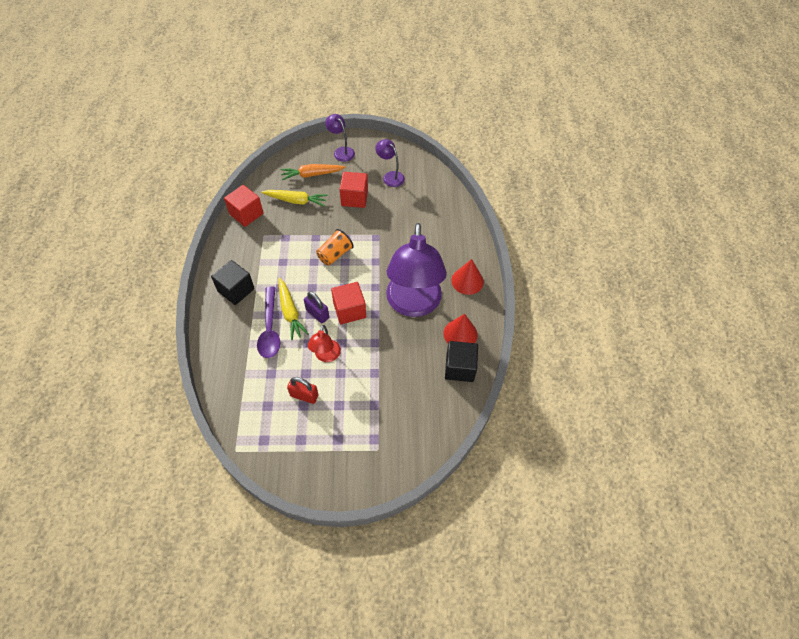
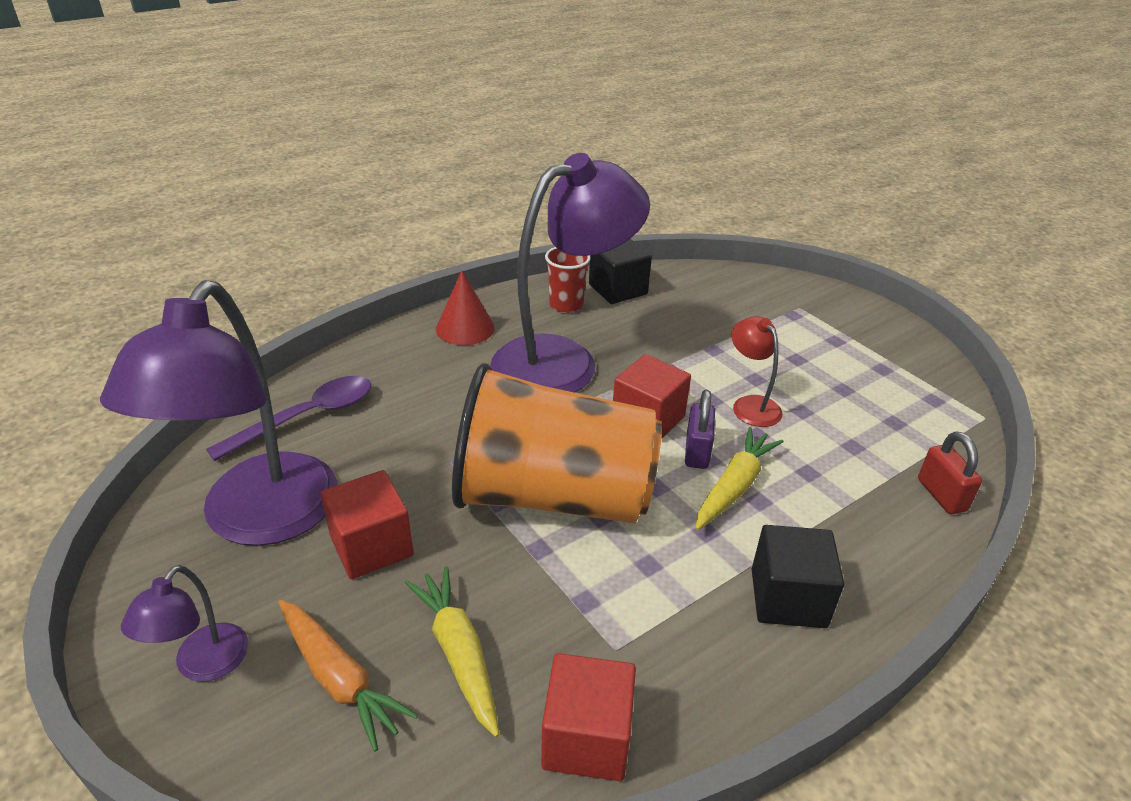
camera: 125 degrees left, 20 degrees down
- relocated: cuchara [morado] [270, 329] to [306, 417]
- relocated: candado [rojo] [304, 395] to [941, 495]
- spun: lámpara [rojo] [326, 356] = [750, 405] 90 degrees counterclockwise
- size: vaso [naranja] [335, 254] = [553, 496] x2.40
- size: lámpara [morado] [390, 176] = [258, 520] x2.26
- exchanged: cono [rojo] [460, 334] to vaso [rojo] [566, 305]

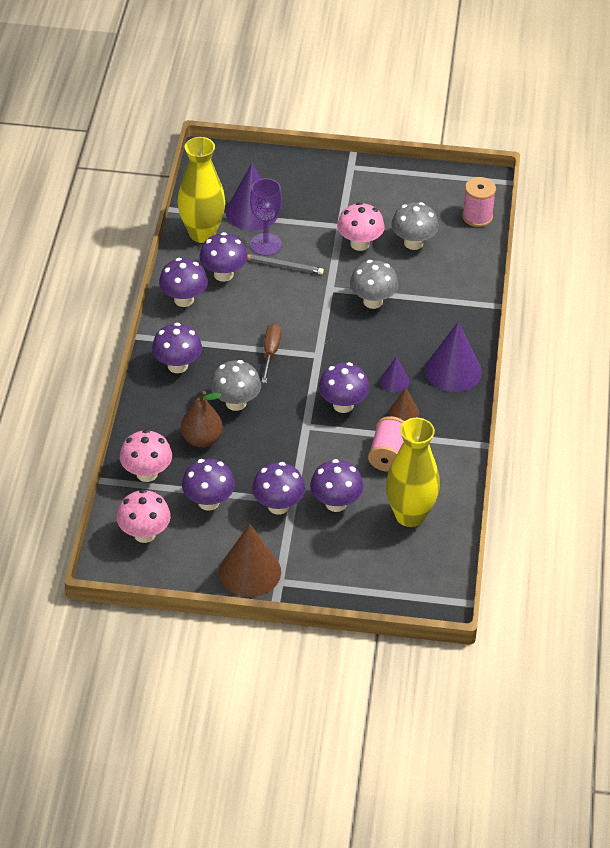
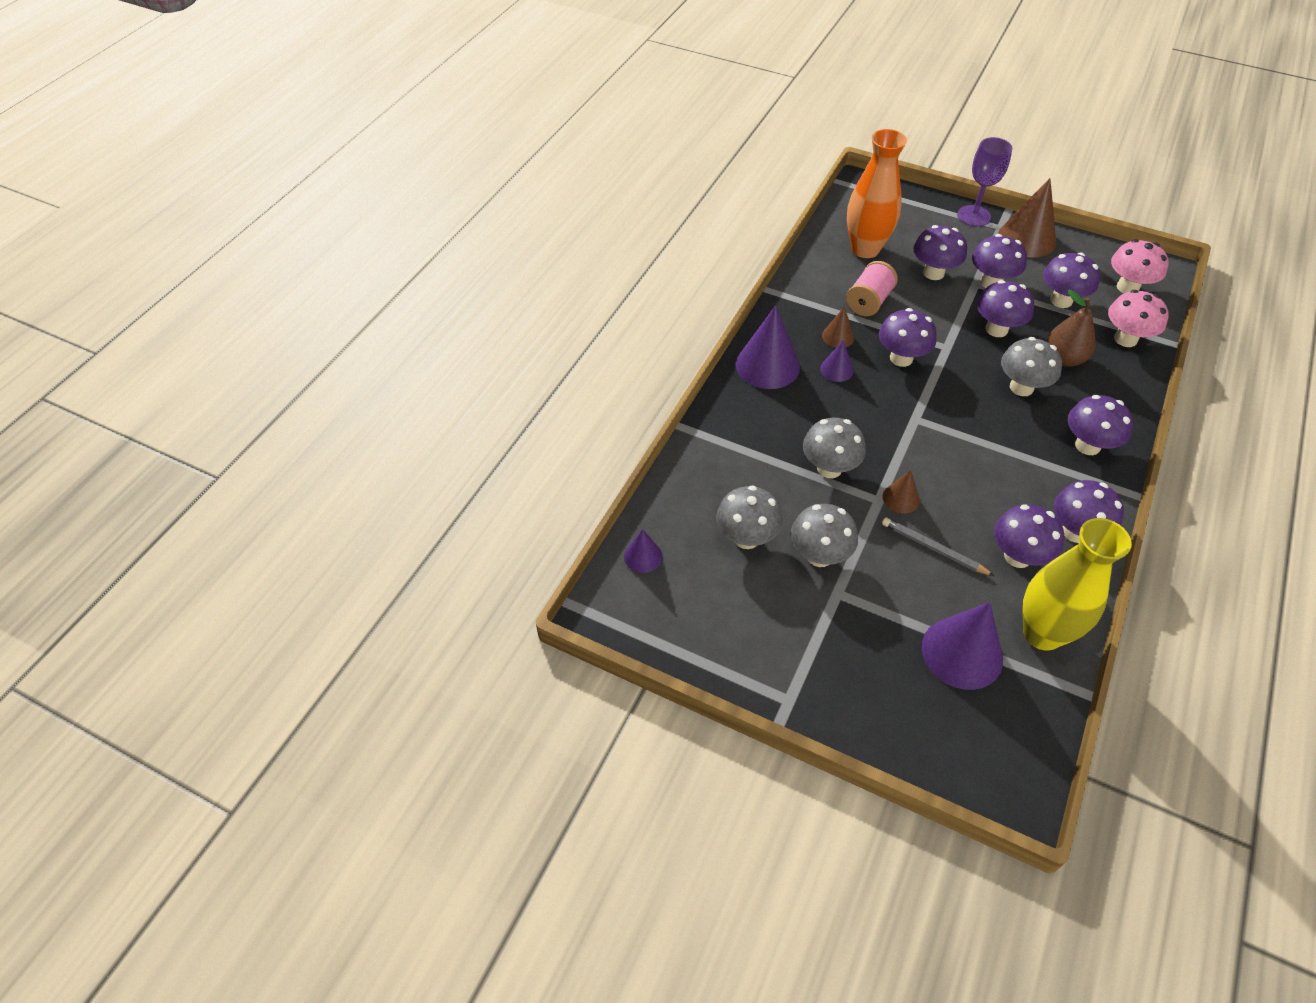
camera: 160 degrees left, 5 degrees up
- relocated: copa [morado] [266, 244] to [974, 216]
- missing: destornillador [marrón] [270, 352]
- colour: seta [rosa] [360, 244] to seta [gris] [819, 555]
- colour: florero [amarillo] [410, 515] to florero [naranja] [865, 249]
- exchanged: carrete [rosa] [477, 217] to cono [morado] [643, 556]
- appeared: cono [marrón] [901, 498]
- appeared: seta [morado] [996, 329]

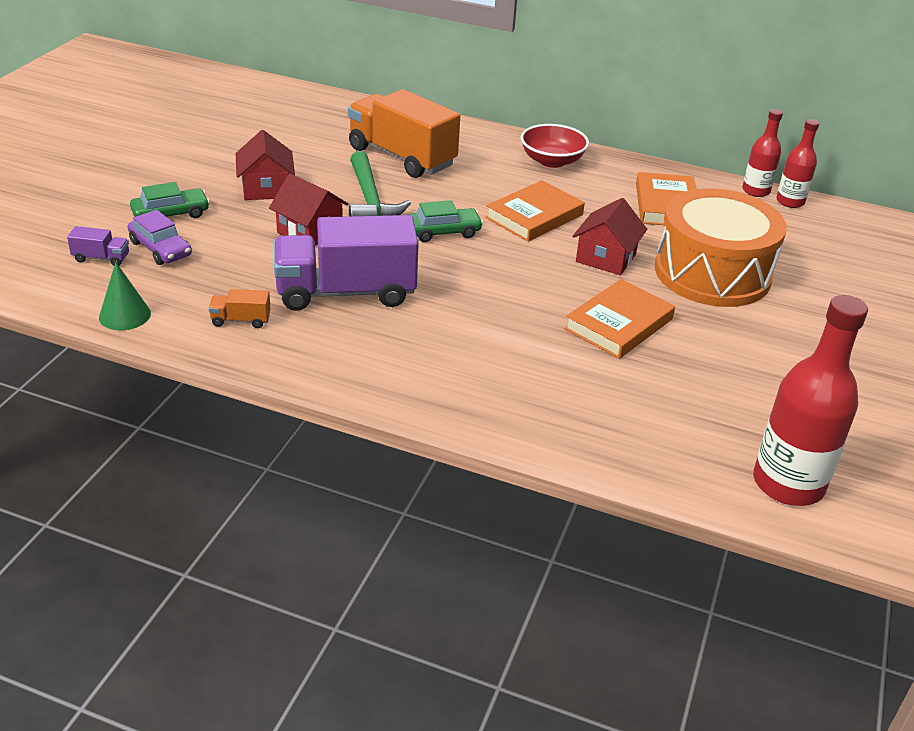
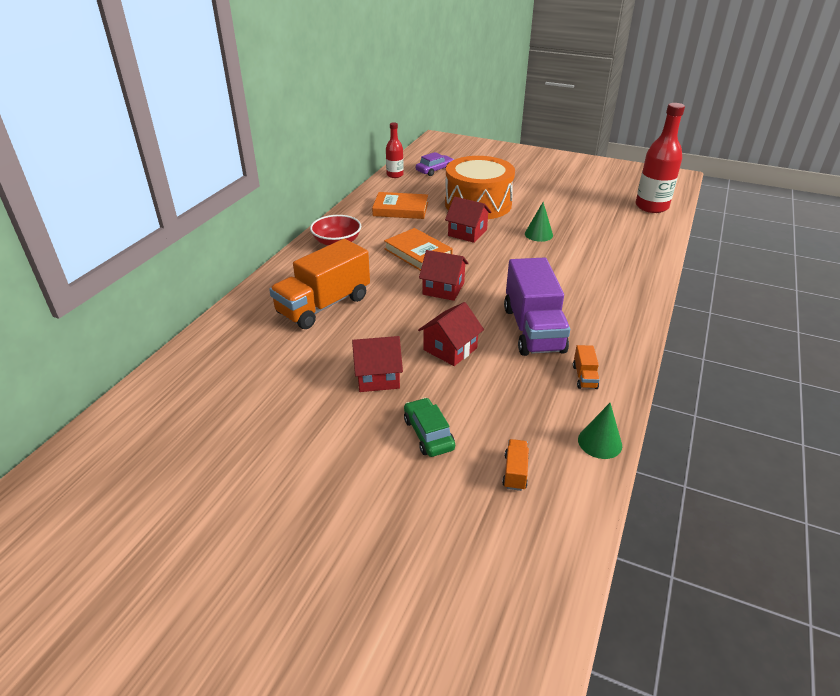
camera: 85 degrees left, 0 degrees up
- colour: camión [morado] [101, 258] to camión [naranja] [515, 472]
- relocated: coche [morado] [160, 249] to [434, 170]
- missing: martillo [verde] [370, 200]
- exchanged: coche [verde] [443, 232] to casa [rojo] [443, 288]
- exchanged: libro [naranja] [619, 324] to cono [verde] [538, 234]
- missing: botella [rojo] [756, 191]

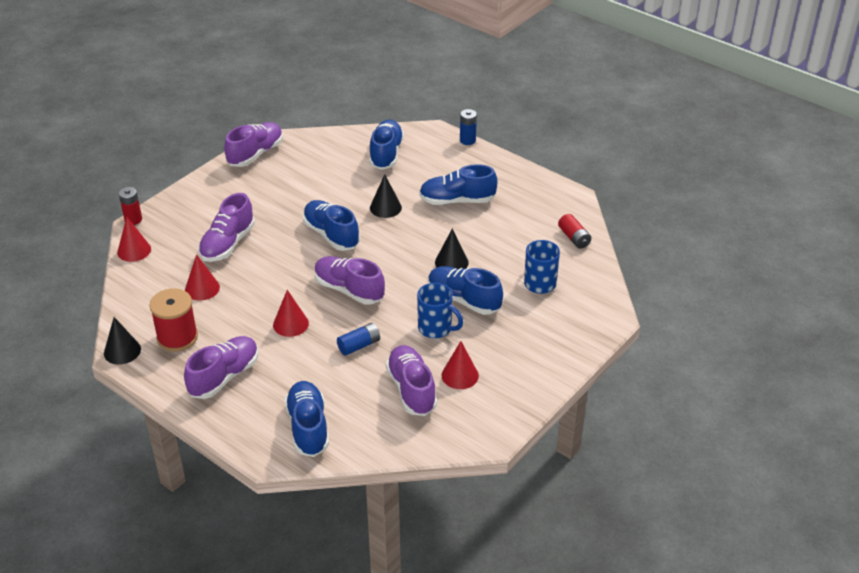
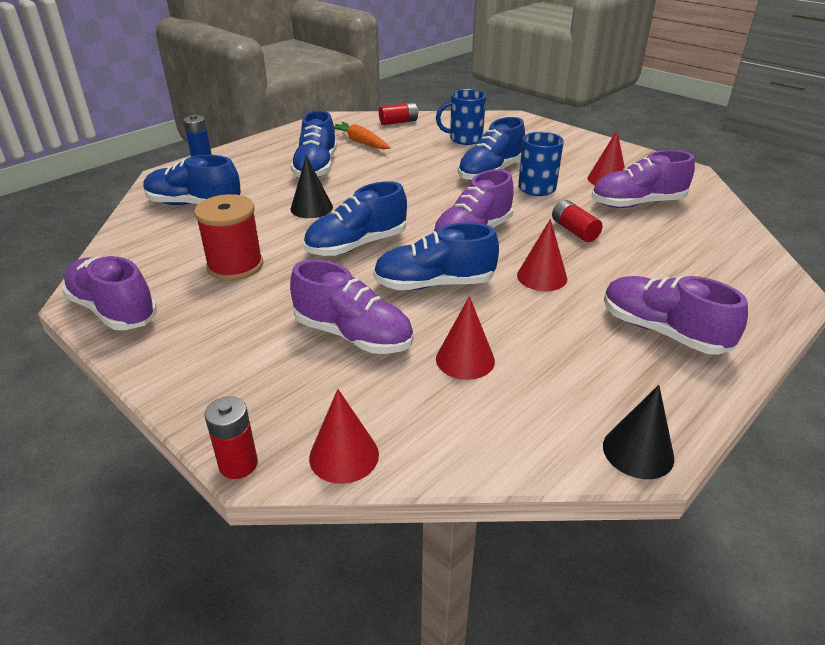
camera: 85 degrees left, 5 degrees down
- relocated: carrete [rojo] [177, 337] to [235, 266]
- relocated: zapato [azul] [308, 427] to [434, 284]
- colour: pila [azul] [359, 345] to pila [rojo] [574, 231]
- missing: cono [negro] [451, 262]
- appeared: zanahoria [naranja] [360, 142]

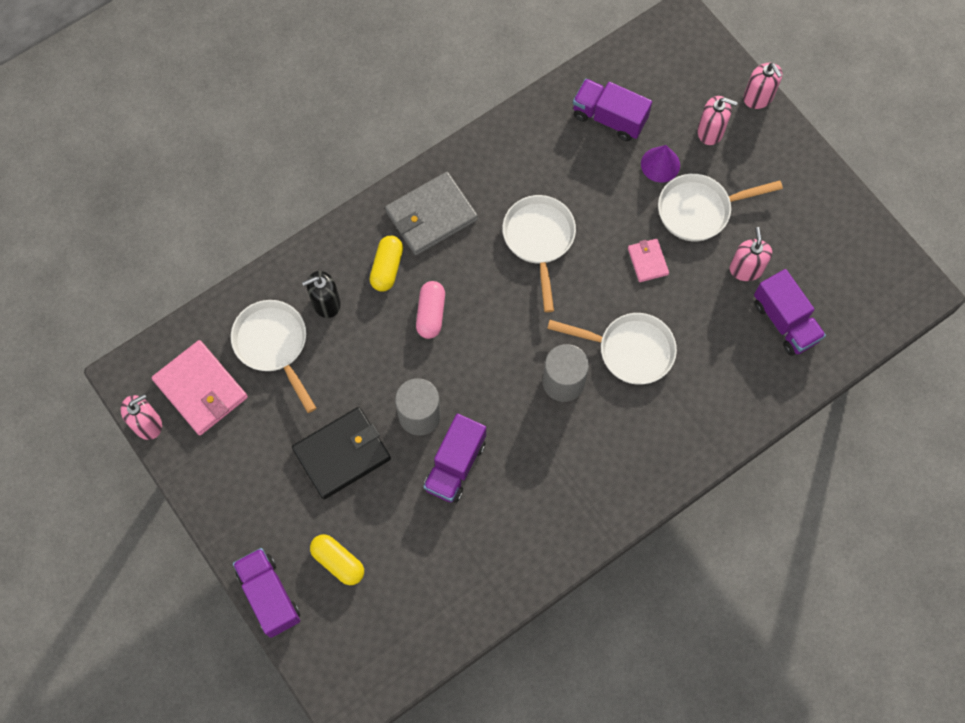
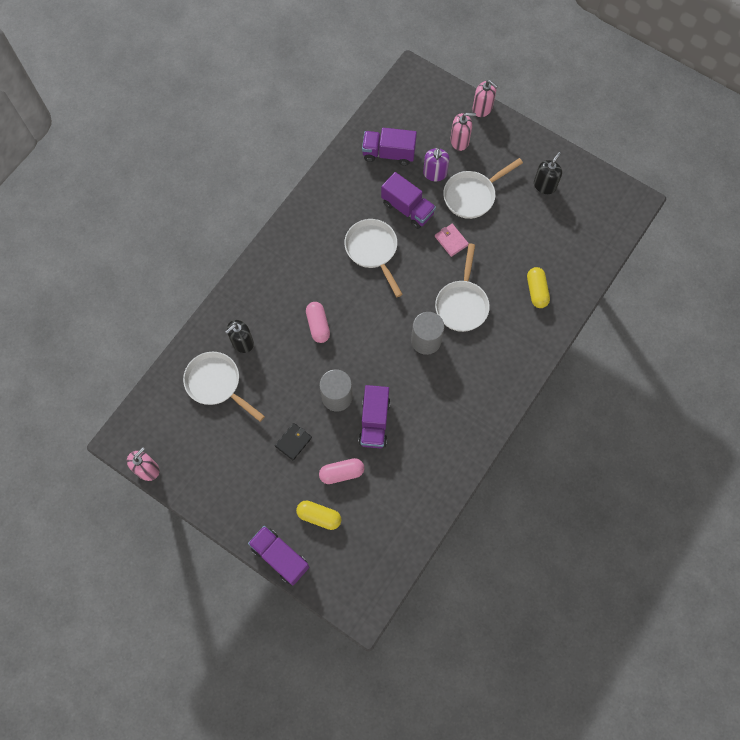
camera: 20 degrees left, 0 degrees up
- missing: cartera [rosa] [201, 389]
- size: cartera [negro] [342, 454] = [293, 442] x0.52
- relocated: cápsula [amarillo] [387, 268] to [536, 291]
- missing: cartera [gris] [431, 215]
- spun: sartén [blanco] [630, 350] = [462, 304] 105 degrees clockwise
- exchanged: cono [morado] [660, 164] to dispensador de jabón [morado] [435, 173]
- missing: dispensador de jabón [rosa] [746, 269]
- relocated: camión [morado] [785, 321] to [407, 208]
- appeared: cápsula [rosa] [341, 473]
- appeared: dispensador de jabón [negro] [544, 185]

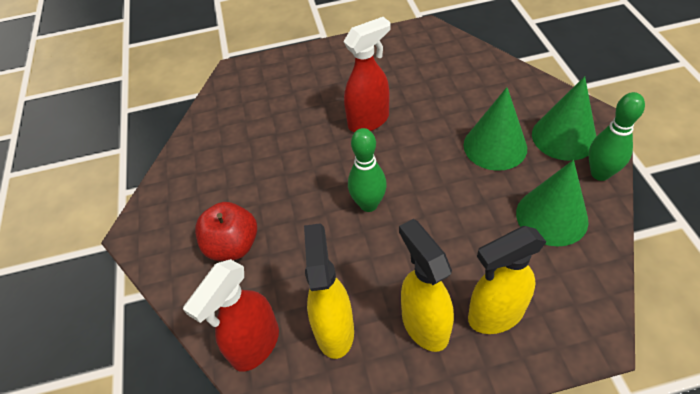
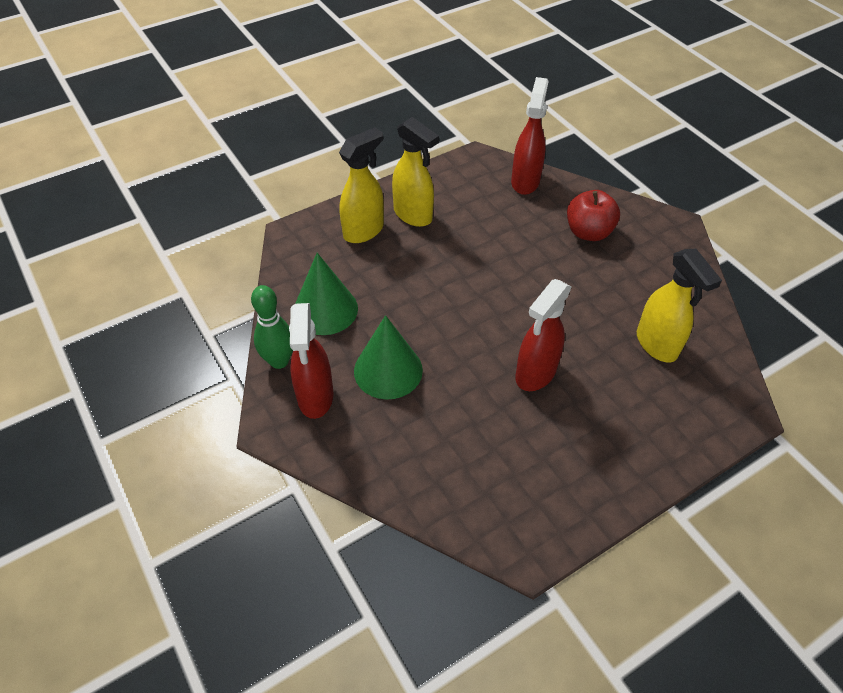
camera: 155 degrees right, 0 degrees up
- relocated: pulverizador [amarillo] [334, 330] to [657, 345]
- missing: bolo [verde] [368, 204]
- exchanged: cono [verde] [564, 137] to pulverizador [rojo] [315, 397]

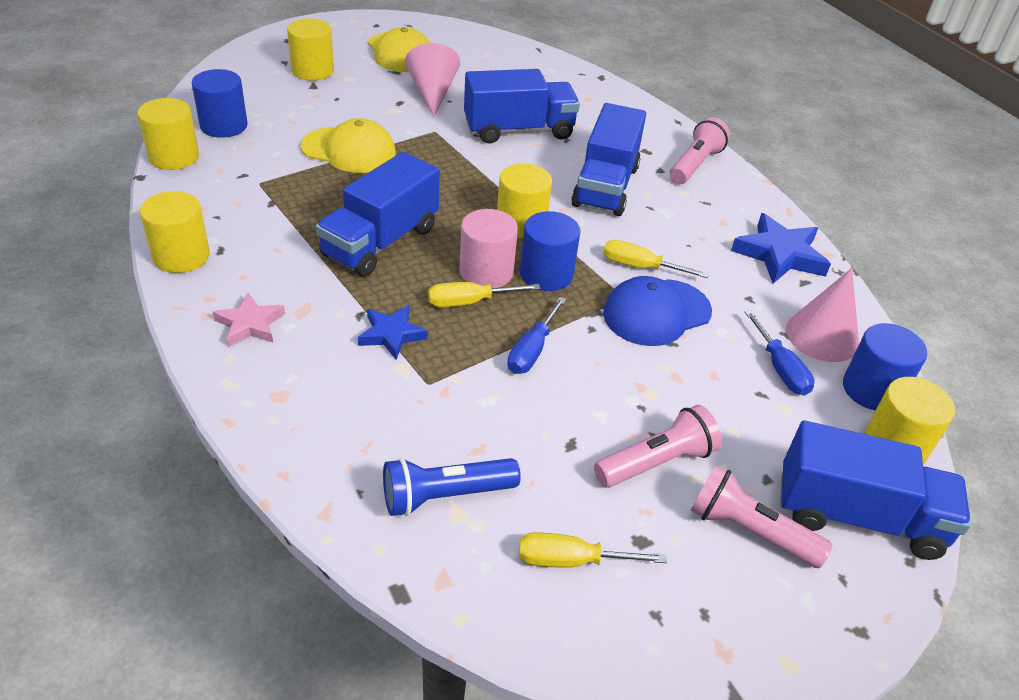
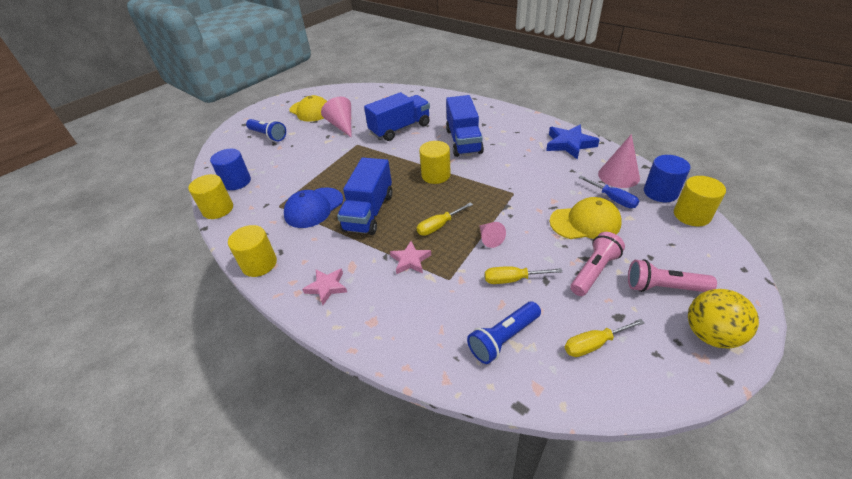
camera: 15 degrees left, 0 degrees up
- exchanged: cilindro [amarillo] [312, 71] to lámpara de mano [azul] [268, 135]
- relocated: gorra [amarillo] [349, 150] to [585, 222]
- colour: estrella [azul] [391, 334] to estrella [rosa] [410, 260]
- missing: cilindro [rosa] [486, 272]
- exchanged: destornillador [azul] [532, 350] to cono [rosa] [489, 238]
- missing: cilindro [azul] [546, 274]
- relocated: destornillador [amarillo] [640, 267] to [512, 279]
- relocated: gorra [azul] [656, 312] to [314, 208]
- missing: lámpara de mano [rosa] [695, 164]
- missing: camión [azul] [858, 516]
- appeared: pelota [amarillo] [710, 334]

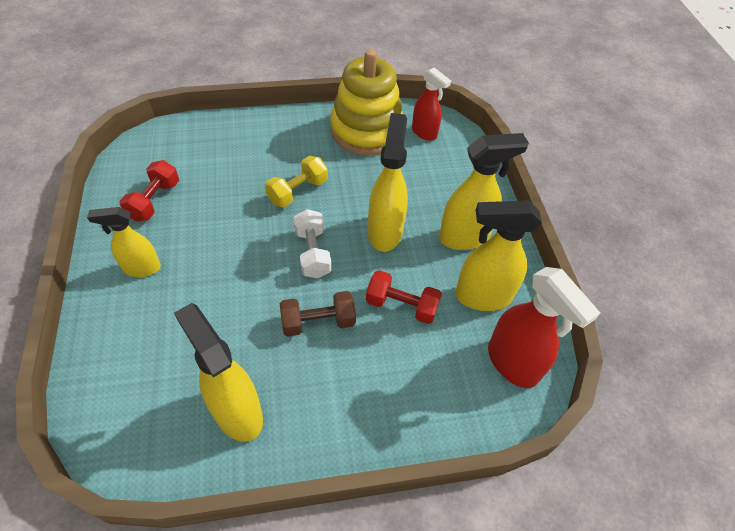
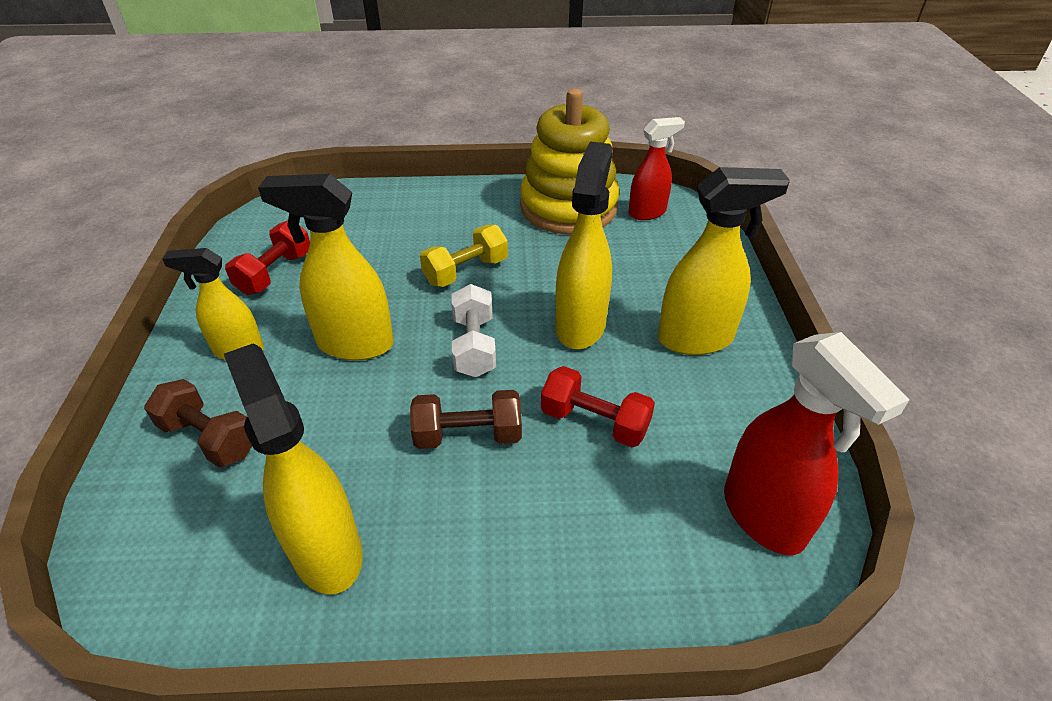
camera: 10 degrees right, 10 degrees down
- spun: pulverizador [rojo] [424, 133] = [647, 213] 75 degrees counterclockwise
- relocated: pulverizador [amarillo] [482, 296] to [354, 344]
- appeared: mancuerna [marrón] [209, 438]

